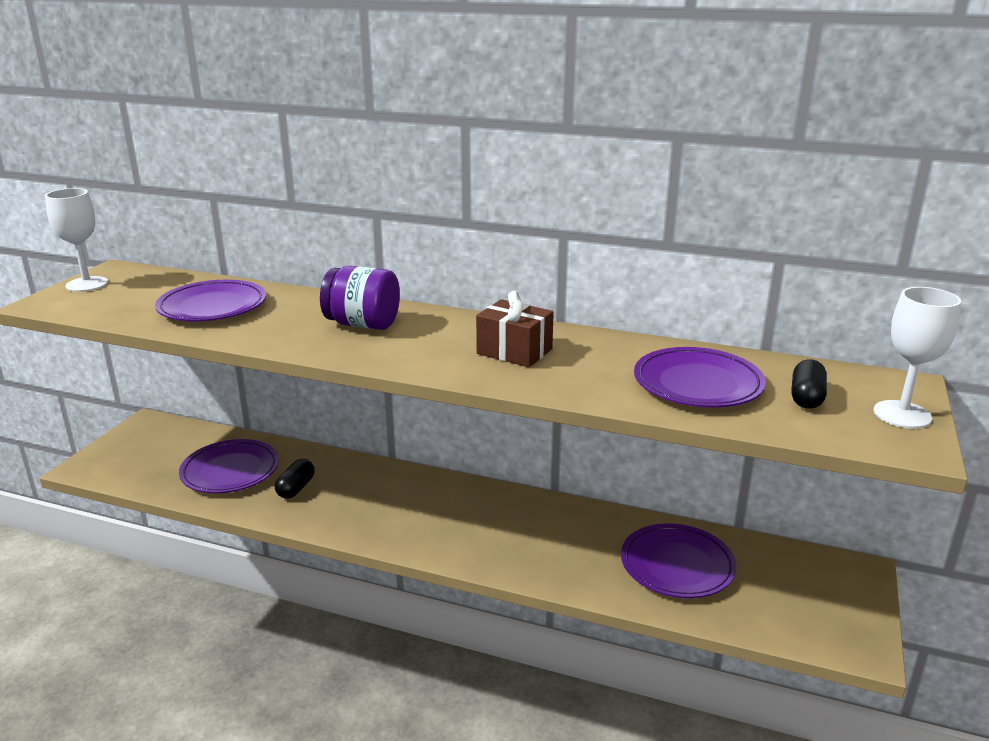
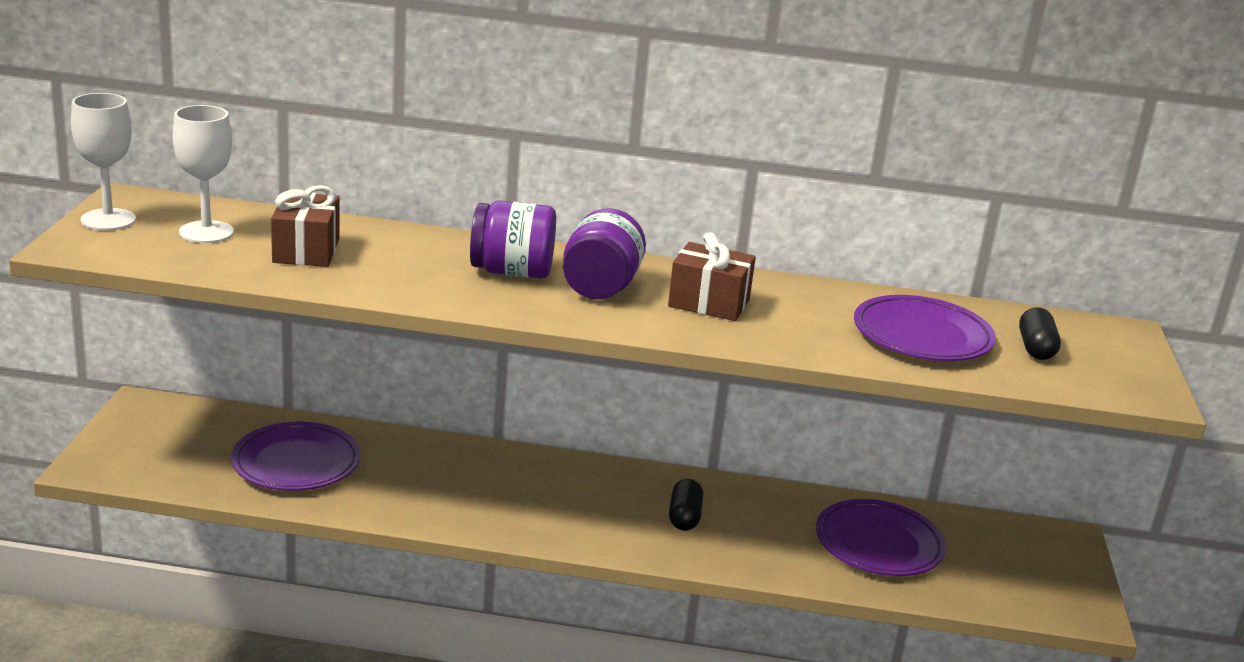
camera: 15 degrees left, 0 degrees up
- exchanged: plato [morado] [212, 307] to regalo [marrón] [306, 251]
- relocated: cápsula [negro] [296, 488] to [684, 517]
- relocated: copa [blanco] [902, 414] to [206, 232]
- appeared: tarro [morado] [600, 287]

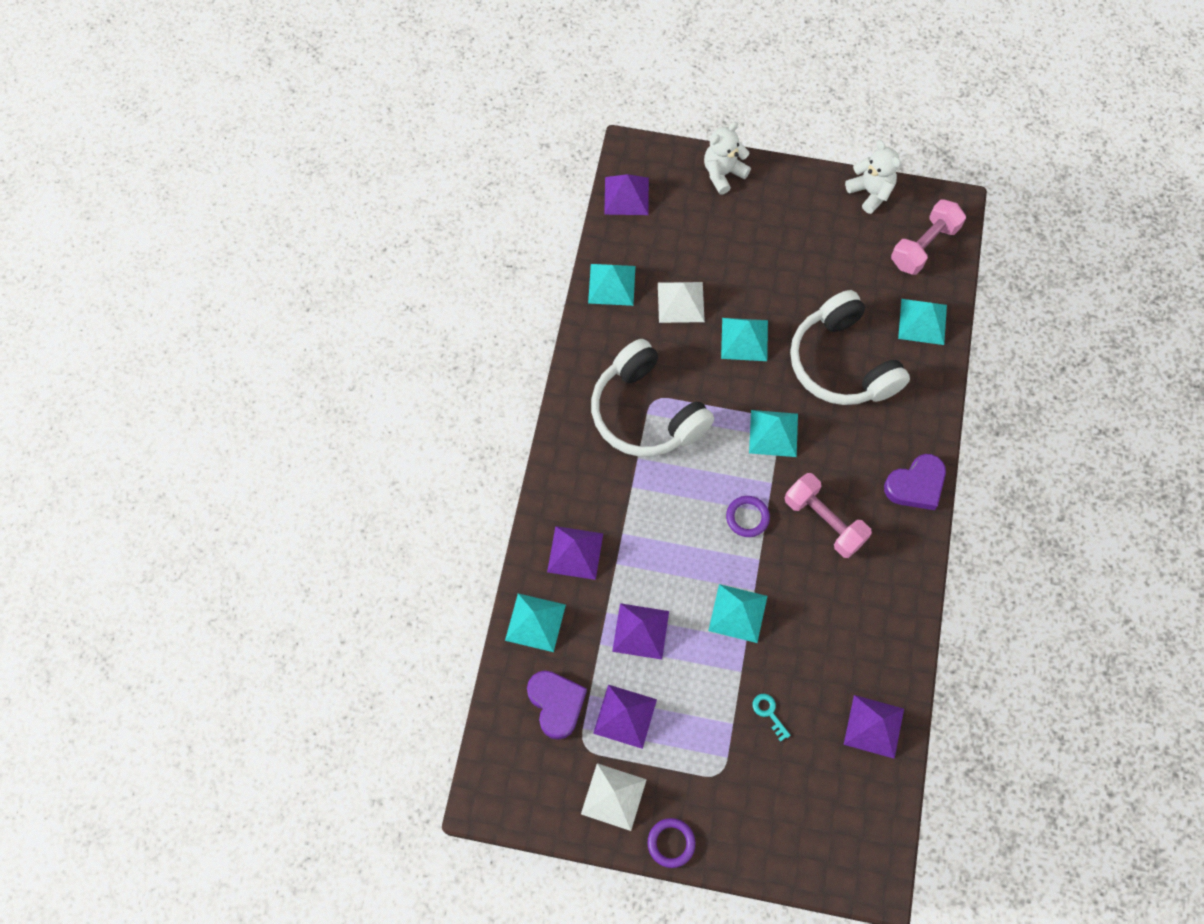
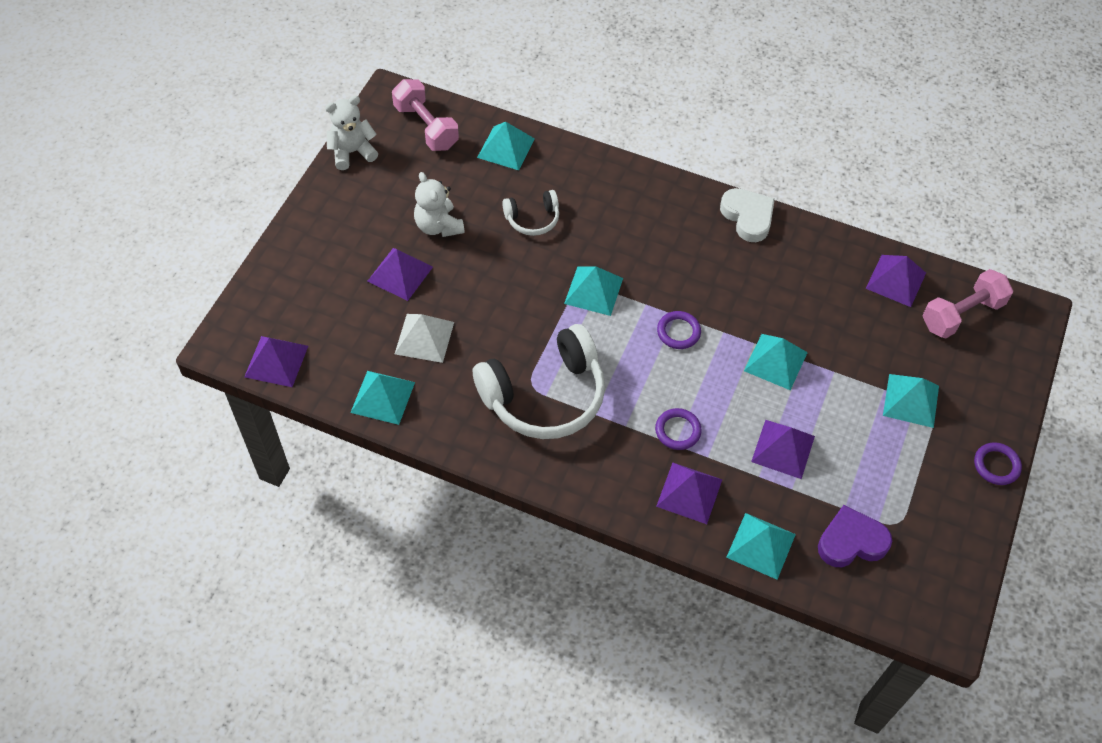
camera: 80 degrees left, 10 degrees down
- missing: pirámide [blanco] [613, 796]
- relocated: pirámide [morado] [625, 716] to [400, 274]
- relocated: osito [blanco] [723, 173] to [438, 226]
- relocated: pirámide [turquesa] [744, 339] to [911, 400]
- missing: llave [turquesa] [769, 713]
- relocated: mancuerna [rosa] [824, 521] to [961, 314]
- size: auriculares [blanco] [842, 363] = [532, 219] x0.49
- missing: corazón [morado] [916, 485]
- appeared: anillo [morado] [677, 431]
- appeared: corazón [blanco] [748, 217]

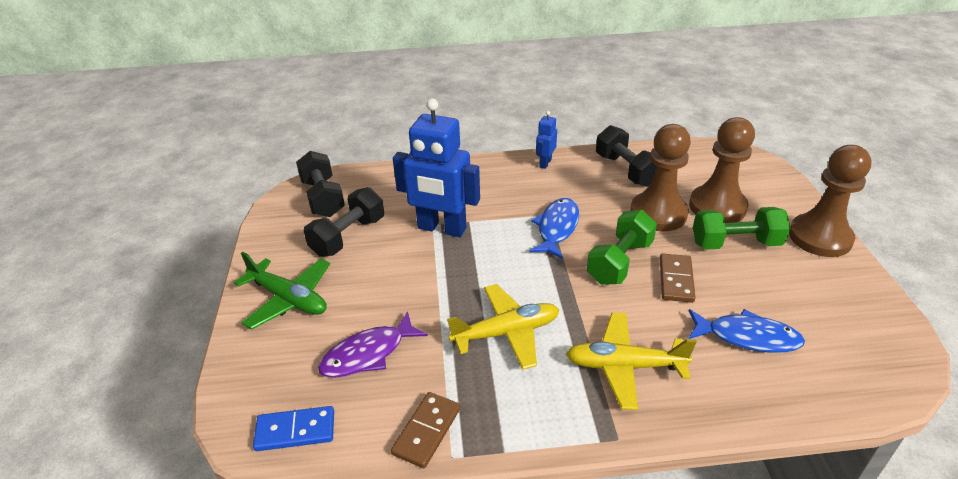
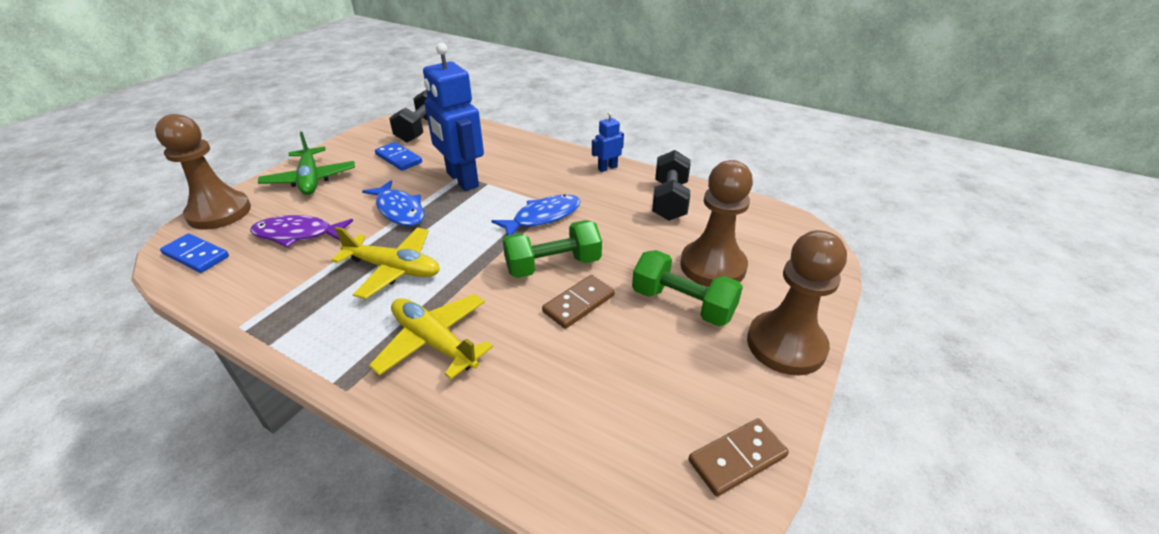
camera: 35 degrees right, 0 degrees up
- exchanged: mancuerna [negro] [348, 236] to ficha de dominó [azul] [398, 158]
- relocated: ficha de dominó [marrón] [426, 431] to [737, 458]
- relocated: peón [marrón] [658, 213] to [219, 212]
- relocated: pez [azul] [747, 337] to [399, 210]

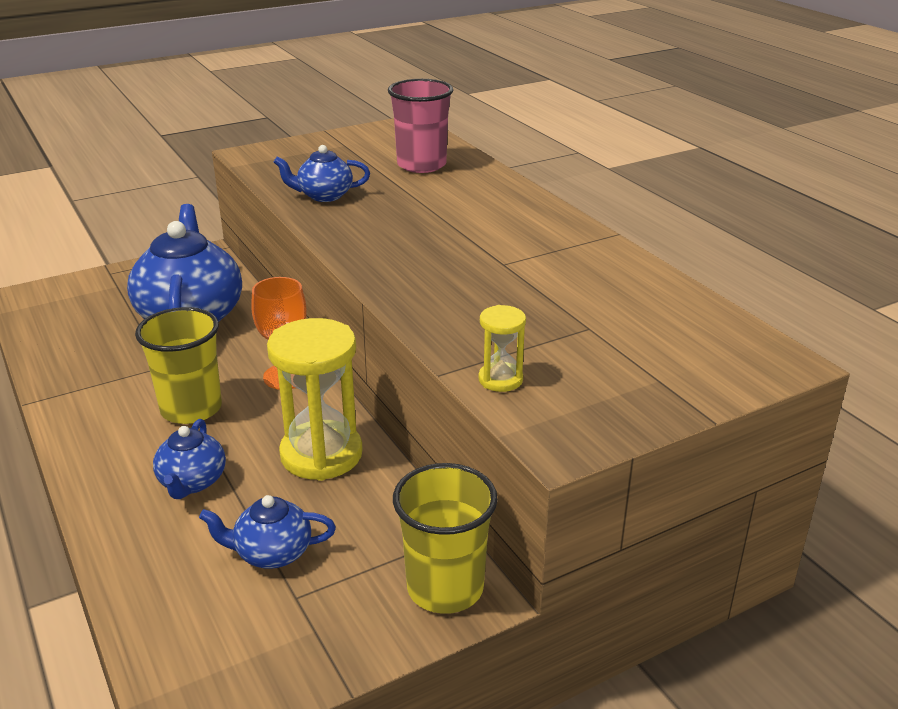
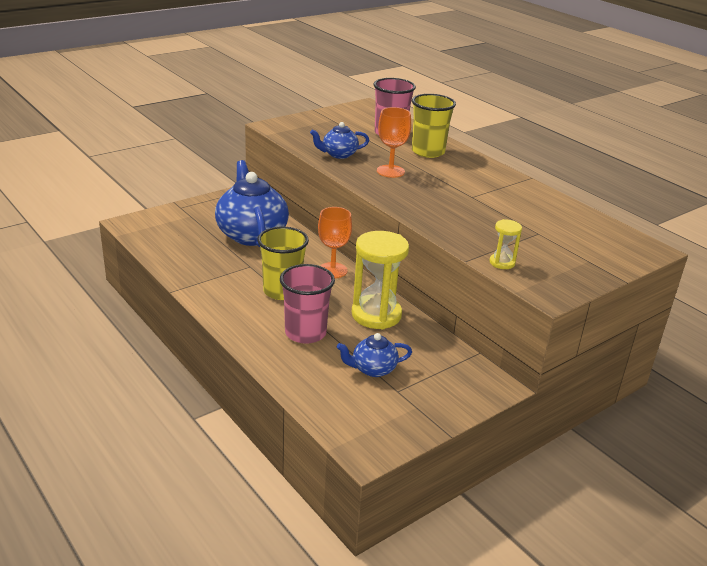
camera: 10 degrees left, 0 degrees up
- exchanged: tetera [azul] [192, 482] to vaso [rosa] [305, 333]
- relocated: vaso [amarillo] [445, 588] to [428, 152]
- appeared: copa [naranja] [390, 171]

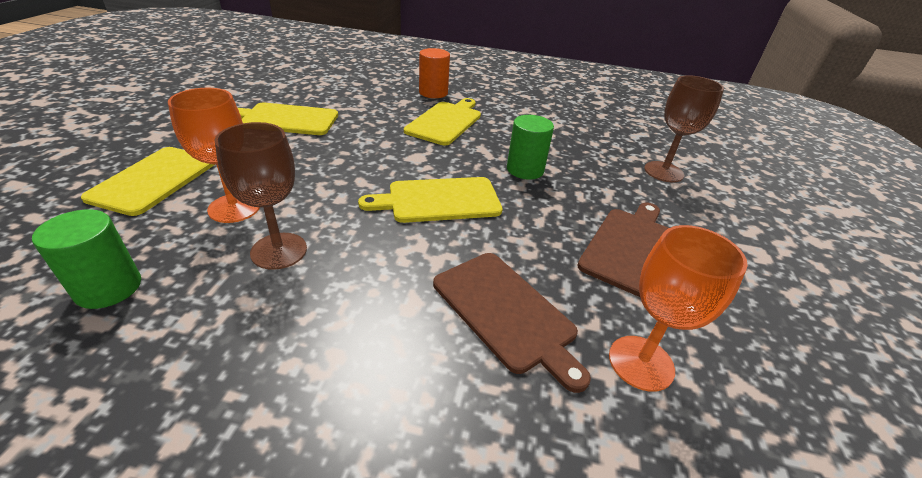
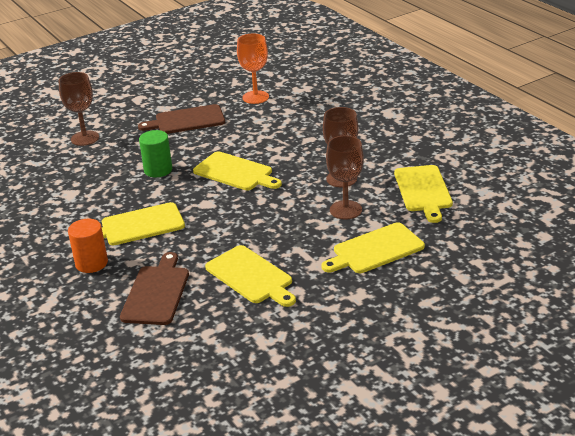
camera: 130 degrees left, 5 degrees down
- exchanged: cilindro [verde] [108, 288] to tabla de cortar [amarillo] [423, 191]
- colour: copa [naranja] [234, 208] to copa [marrón] [345, 210]
- relocated: tabla de cortar [marrón] [506, 312] to [156, 293]

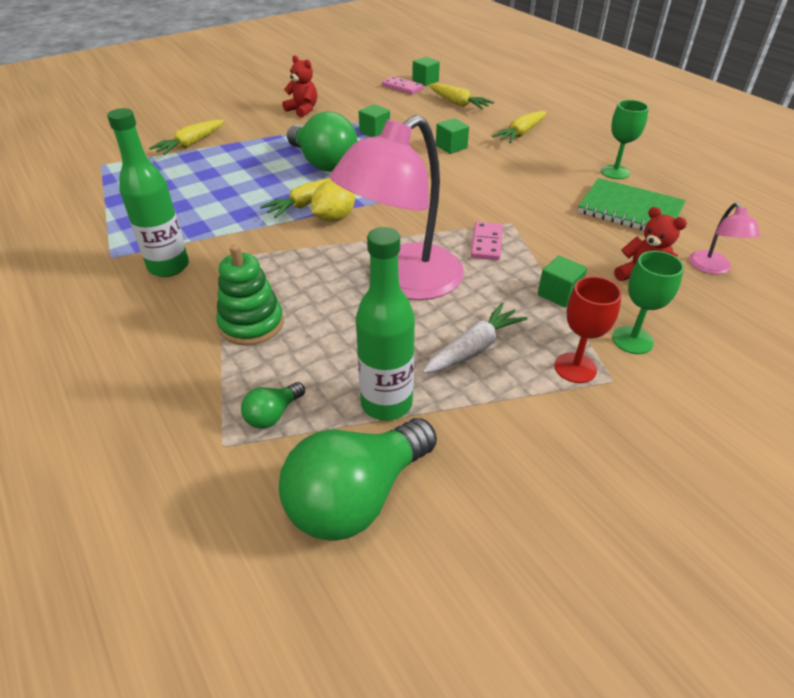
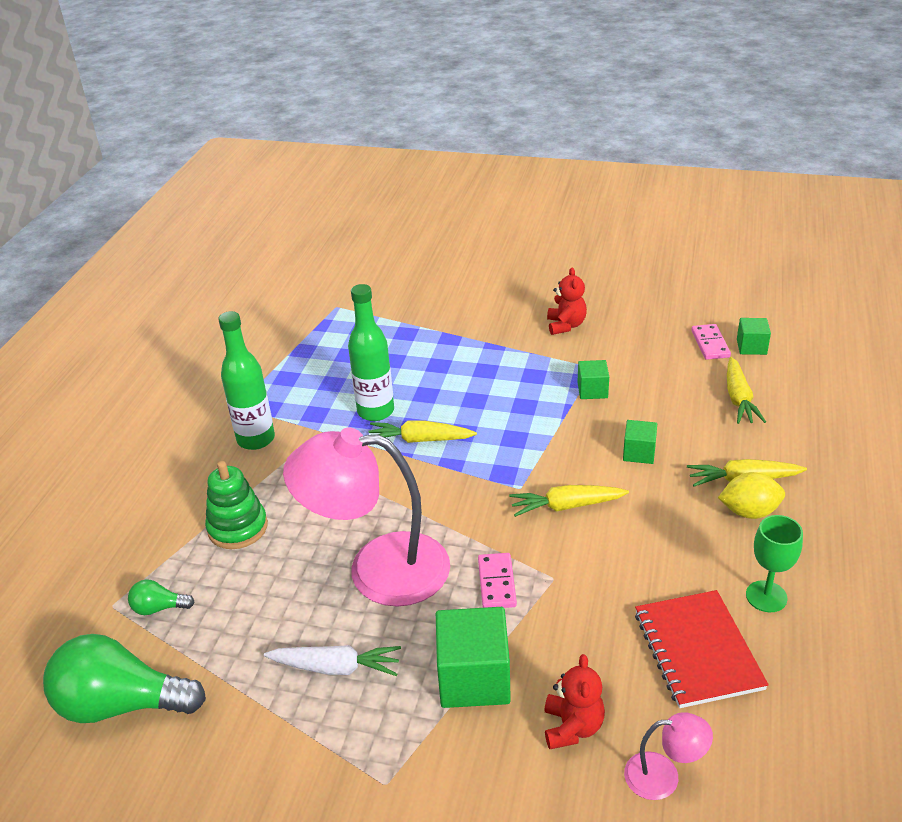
camera: 50 degrees right, 5 degrees down
- relocated: zanahoria [amarillo] [191, 144] to [566, 506]
- missing: bombilla [verde] [323, 163]
- relocated: limón [amarillo] [334, 218] to [749, 512]
- relocated: botella [verde] [386, 403] to [375, 411]
- spun: ficha de dominó [rosa] [486, 243] = [497, 583] 60 degrees counterclockwise
- size: cubo [verde] [559, 294] = [474, 678] x1.82
- missing: copa [rojo] [575, 368]
- colour: cuaderno [verde] [630, 210] to cuaderno [rojo] [697, 650]
- missing: copa [verde] [632, 340]
- spun: lámpara [rosa] [712, 268] = [663, 776] 135 degrees counterclockwise

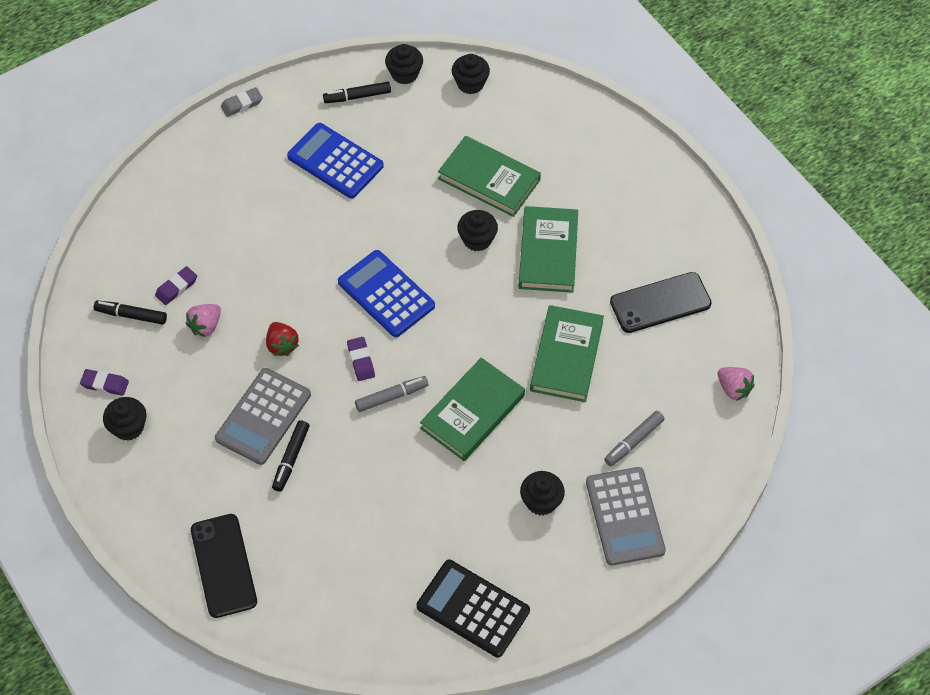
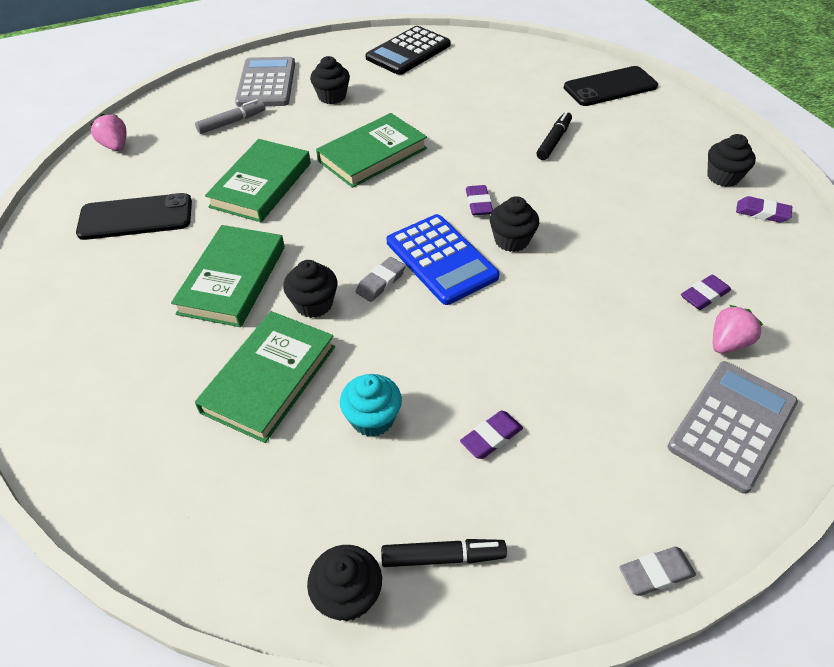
camera: 170 degrees left, 10 degrees down
- missing: rotulador [negro] [131, 315]
- relocated: fresa [rosa] [205, 326] to [727, 343]
- spun: móvil [negro] [223, 565] = [610, 87] 75 degrees clockwise
- relocated: calculadora [gris] [263, 417] to [732, 425]
- missing: fresa [rojo] [282, 345]
- exchanged: calculadora [azul] [335, 161] to goma de borrar [morado] [491, 437]
- missing: rotulador [gris] [391, 397]
- spun: calculadora [negro] [473, 609] = [408, 52] 90 degrees clockwise
- spun: libro [verde] [489, 179] = [269, 379] 75 degrees clockwise
- relocated: magdalena [negro] [470, 83] to [511, 240]
- appeared: magdalena [turquesa] [372, 419]
- appeared: goma de borrar [gris] [381, 282]

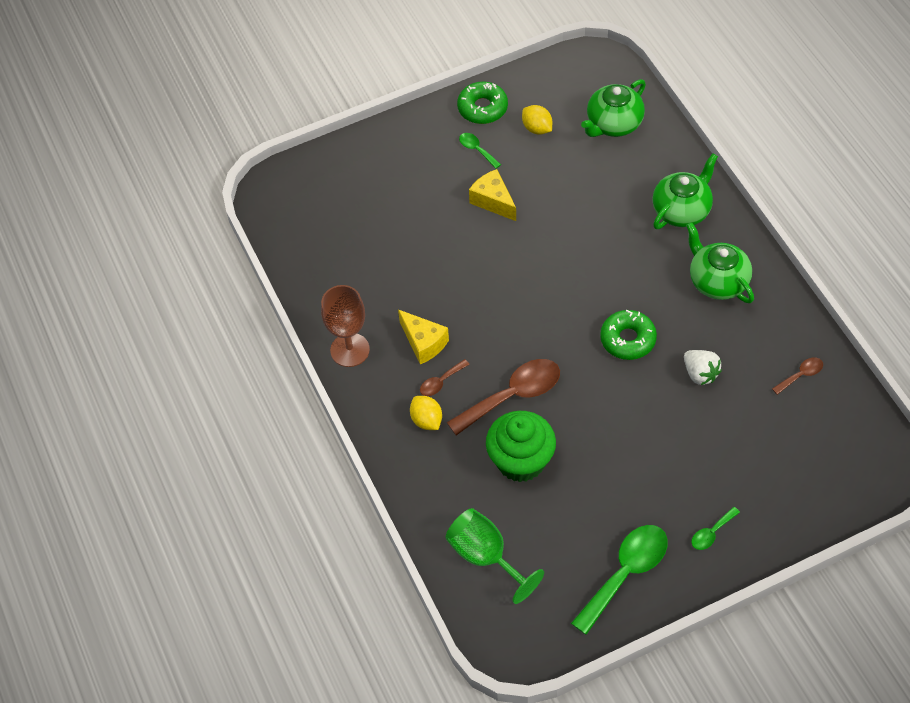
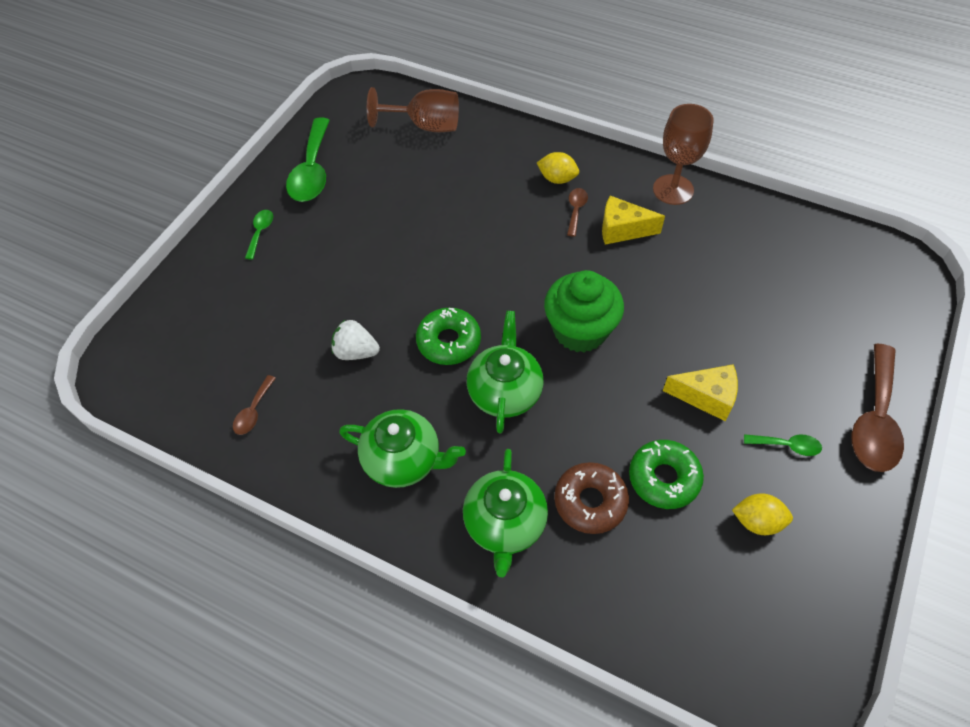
camera: 140 degrees right, 0 degrees up
- colour: copa [verde] [486, 557] to copa [marrón] [425, 126]
- relocated: cuchara [marrón] [513, 396] to [874, 420]
- relocated: rosquilla [verde] [482, 108] to [664, 478]
- relocated: magdalena [verde] [521, 461] to [580, 330]
- relocated: tetera [verde] [613, 124] to [505, 391]
- appeared: rosquilla [marrón] [590, 501]

